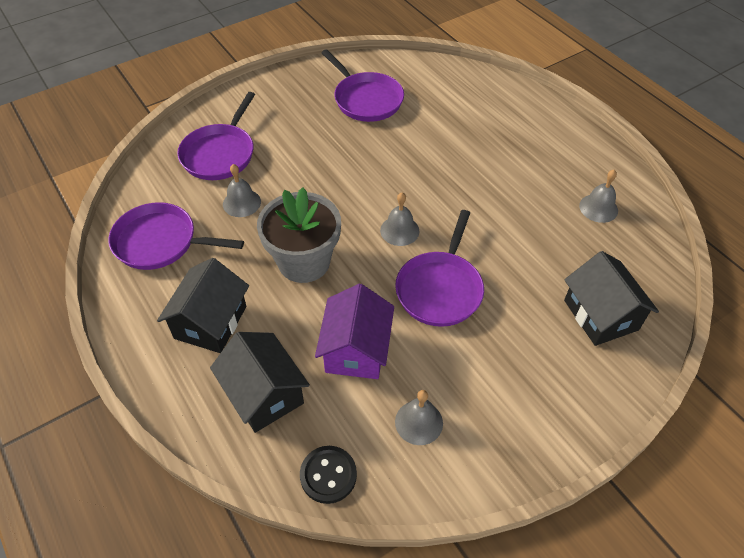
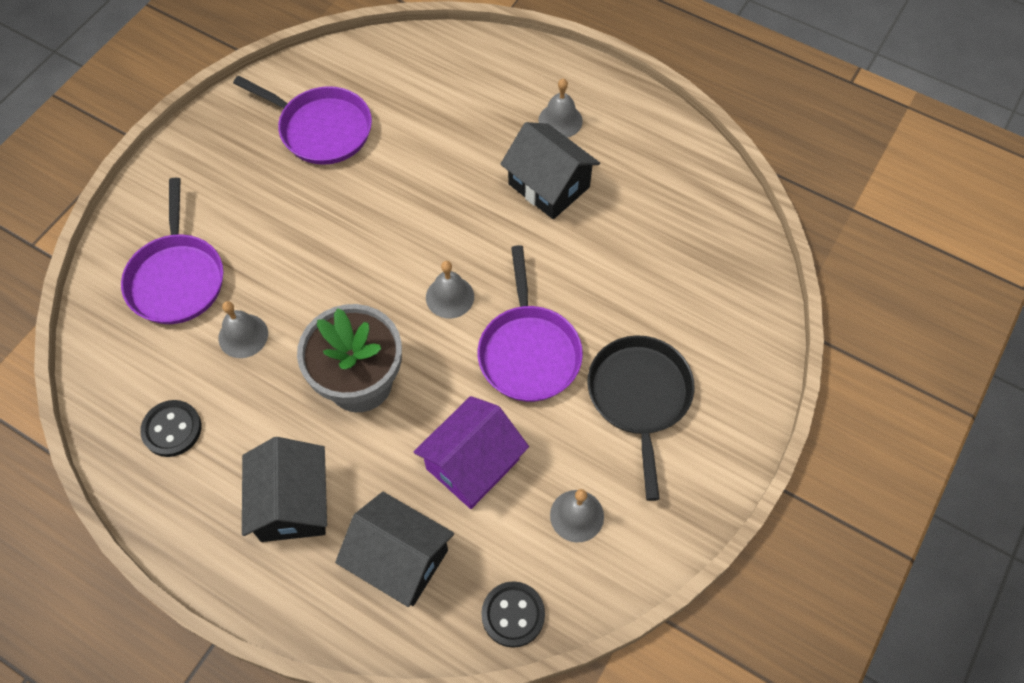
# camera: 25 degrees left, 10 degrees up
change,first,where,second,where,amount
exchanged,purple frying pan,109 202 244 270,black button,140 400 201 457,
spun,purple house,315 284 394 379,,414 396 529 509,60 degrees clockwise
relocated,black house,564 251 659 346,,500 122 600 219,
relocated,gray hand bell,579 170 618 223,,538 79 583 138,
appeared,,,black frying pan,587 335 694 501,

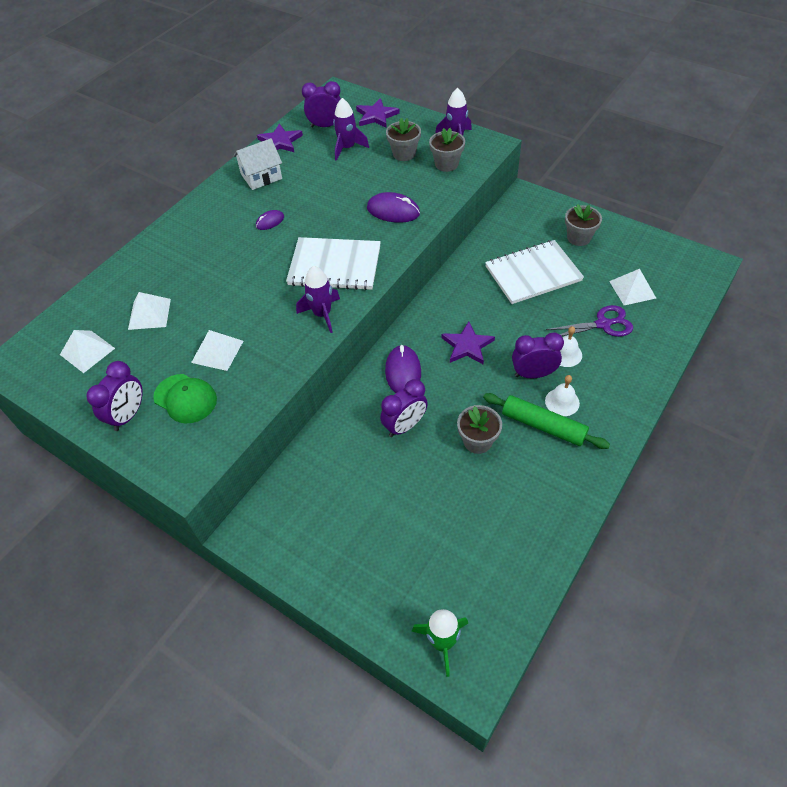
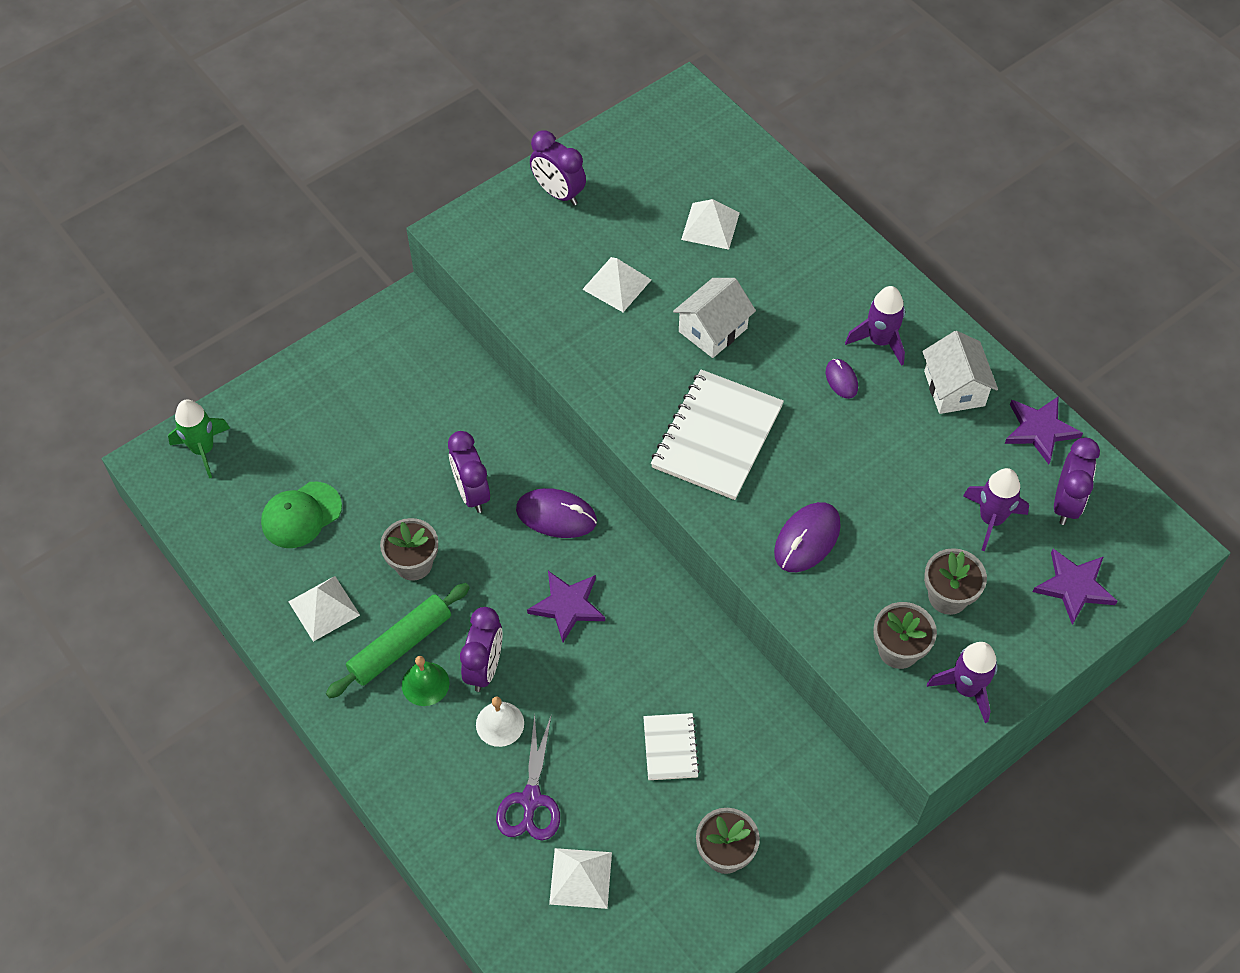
# camera: 105 degrees right, 5 degrees up
change,first,where,second,where,amount
relocated,green peaked cap,153 374 217 423,,261 482 342 548,
relocated,pure white pyramid shape,60 330 115 373,,288 576 360 642,
colour,pure white hand bell,545 375 580 416,green hand bell,402 656 450 706,
size,pure white notepad,485 240 584 304,,643 713 700 780,x0.52
appeared,,,pure white house,673 278 756 358,
relocated,purple toy rocket,296 266 340 333,,845 286 905 366,

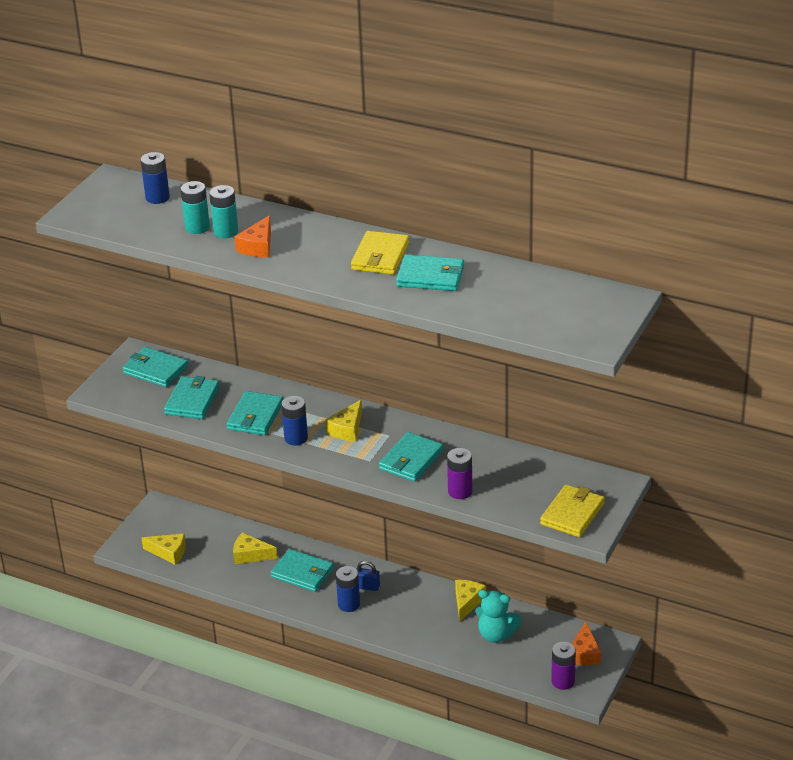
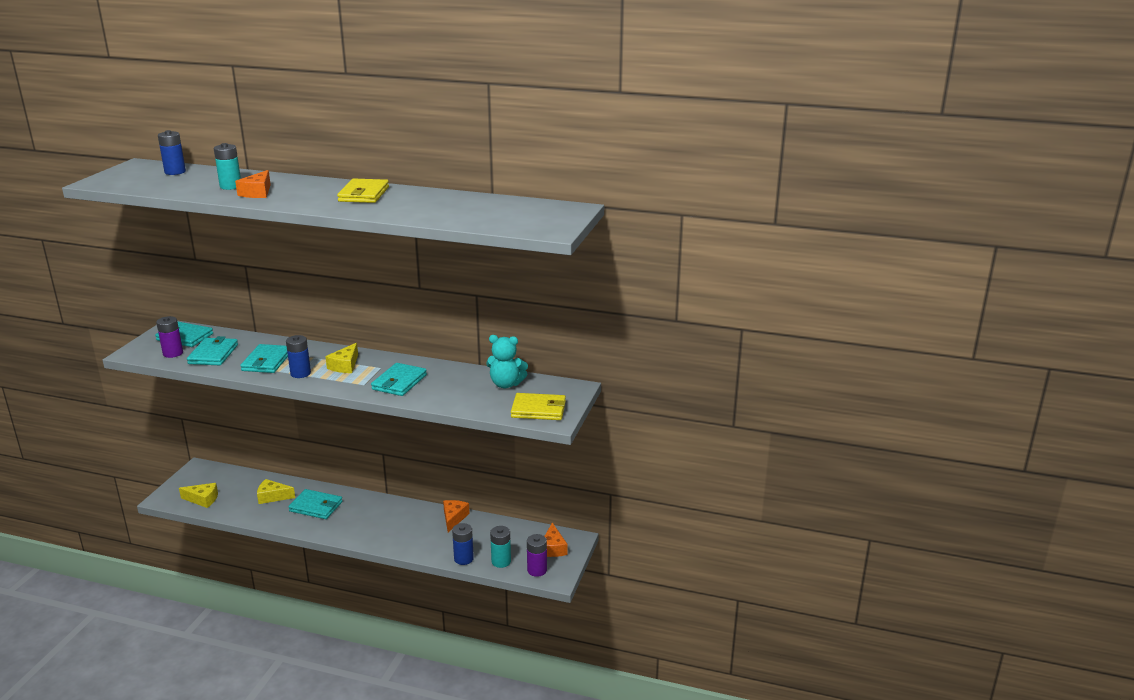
# camera: 10 degrees left, 10 degrees down
change,first,where,second,where,amount
relocated,purple power cell,447 448 472 499,,156 316 183 358,
colour,bright yellow cheese,455 580 486 622,orange-coloured cheese,443 500 470 532,
relocated,blue power cell,336 566 360 612,,452 523 474 565,
relocated,turquoise stuffed bear,475 590 521 643,,486 335 528 388,
relocated,turquoise power cell,181 181 210 234,,490 526 511 568,
spun,bright yellow card wallet,540 484 605 537,,511 393 566 420,75 degrees clockwise
missing,blue lock,357 561 380 591,,,
missing,turquoise card wallet,396 255 464 291,,,

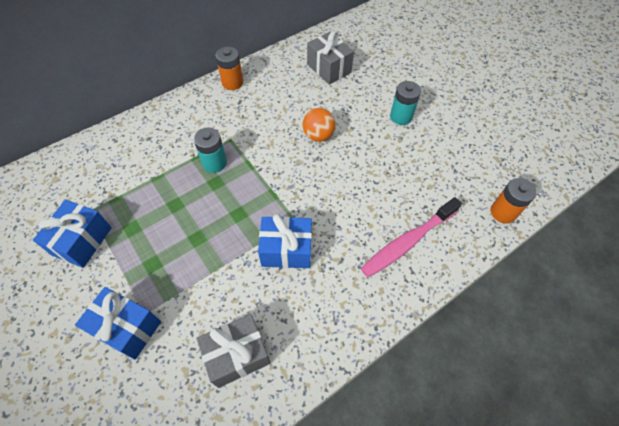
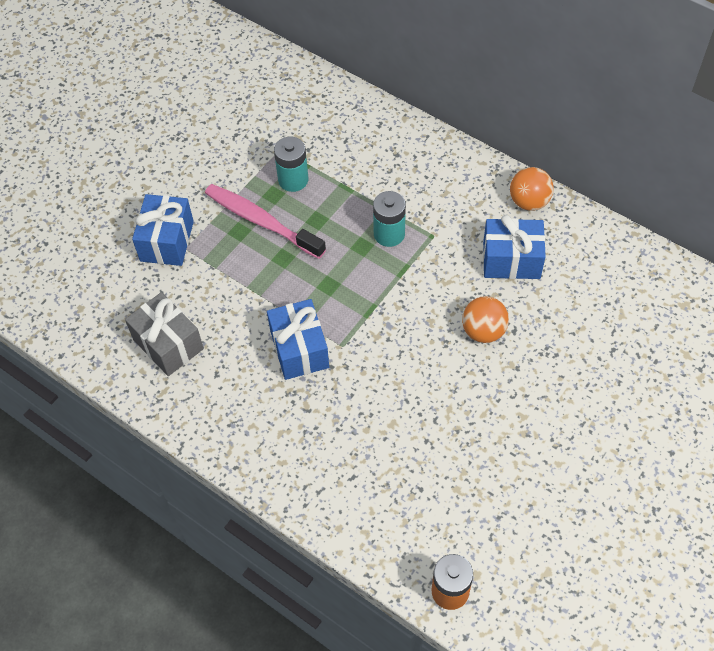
# camera: 75 degrees right, 0 degrees up
change,first,where,second,where,amount
relocated,rose-pink toothbrush,361 197 462 277,,205 184 326 259,
relocated,turquoise power cell,390 81 421 125,,274 137 308 192,
relocated,blue wrapped gift,33 199 112 268,,483 215 546 279,
exchanged,orange-coloured power cell,216 47 243 90,orange-coloured sphere,510 167 554 211,
missing,gray wrapped gift,307 31 354 85,,,

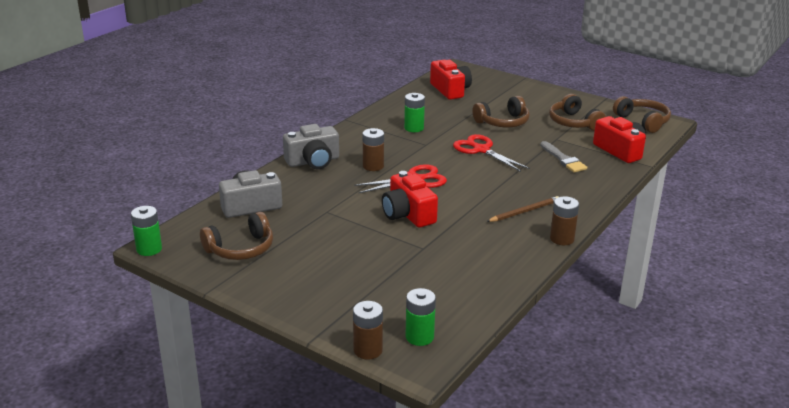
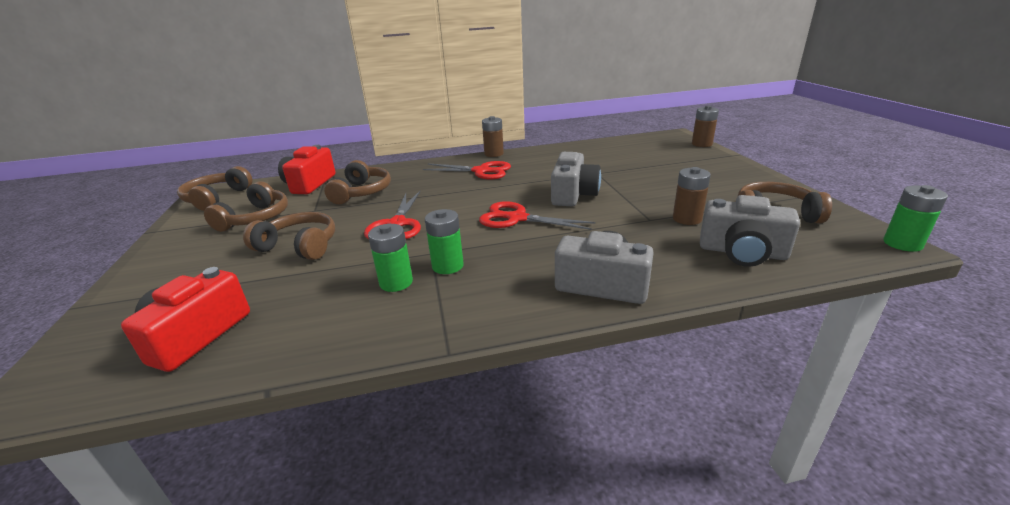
# camera: 135 degrees left, 0 degrees up
change,first,where,second,where,amount
exchanged,gray paintbrush,540 141 587 173,russet over-ear headphones,324 160 391 204,
exchanged,russet wooden pencil,486 196 559 222,crimson shears,423 161 511 179,
relocated,green power cell,406 288 436 346,,425 209 464 274,
colour,crimson compact camera,382 171 438 228,gray compact camera,551 152 601 206,
relocated,russet power cell,363 128 384 171,,673 167 711 225,

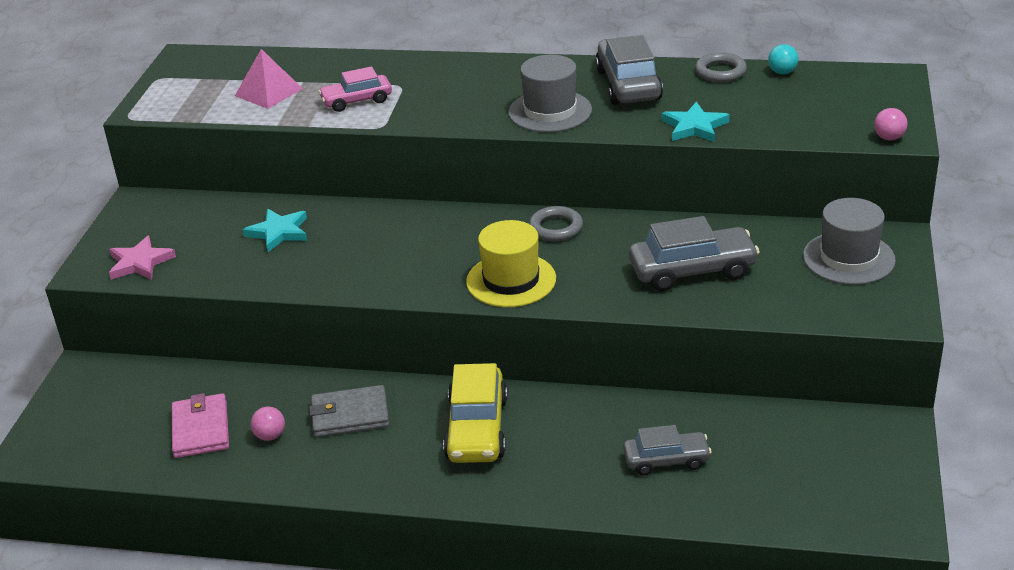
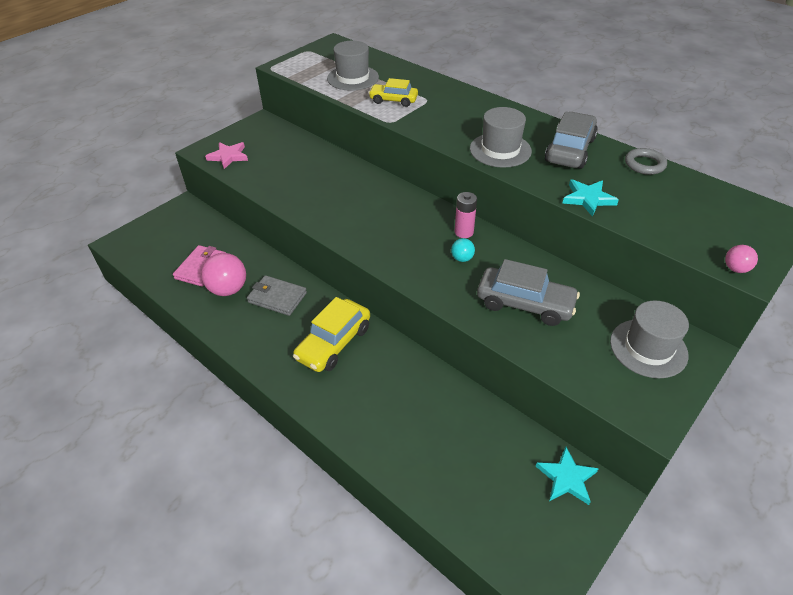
# camera: 30 degrees right, 10 degrees up
change,first,where,second,where,amount
size,rose-pink sphere,251 406 285 441,,201 253 246 296,x1.97
exchanged,rose-pink pyramid shape,235 49 303 109,gray top hat,327 41 379 91,
colour,rose-pink automobile,318 66 392 112,bright yellow automobile,369 78 418 107,
relocated,turquoise sphere,768 44 799 74,,451 238 475 262,
exchanged,gray hoop,529 206 583 241,rose-pink power cell,455 192 477 238,
relocated,turquoise star,243 209 307 252,,536 447 599 505,
missing,bright yellow top hat,466 220 556 307,,,
missing,gray automobile,623 425 712 475,,,

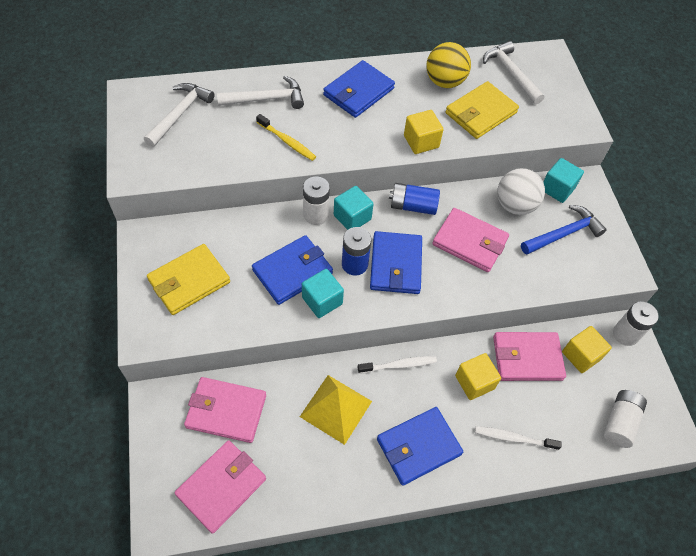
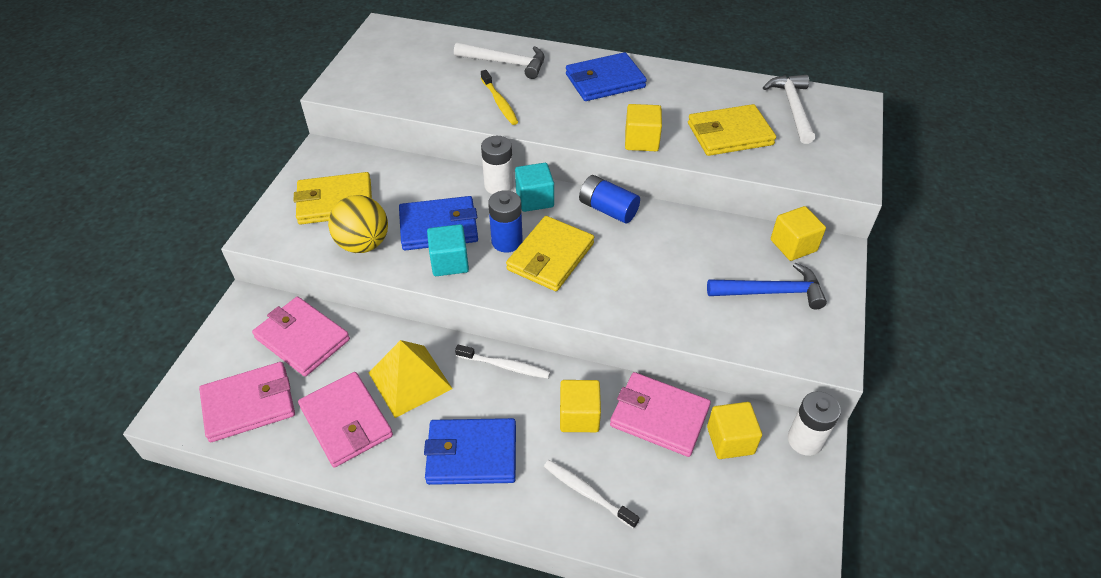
# camera: 30 degrees right, 10 degrees down
change,first,where,second,where,amount
relocated,rose-pink card wallet,432 208 509 272,,298 372 393 468,
relocated,bright yellow sphere,426 42 471 88,,328 195 388 253,
colour,blue card wallet,370 231 422 294,bright yellow card wallet,506 216 594 291,
colour,turquoise solid cube,543 158 584 203,bright yellow solid cube,771 206 826 261,
missing,pure white carpenter's hammer,144 83 214 147,,,
missing,pure white sphere,497 168 545 215,,,
missing,pure white power cell,604 390 647 448,,,

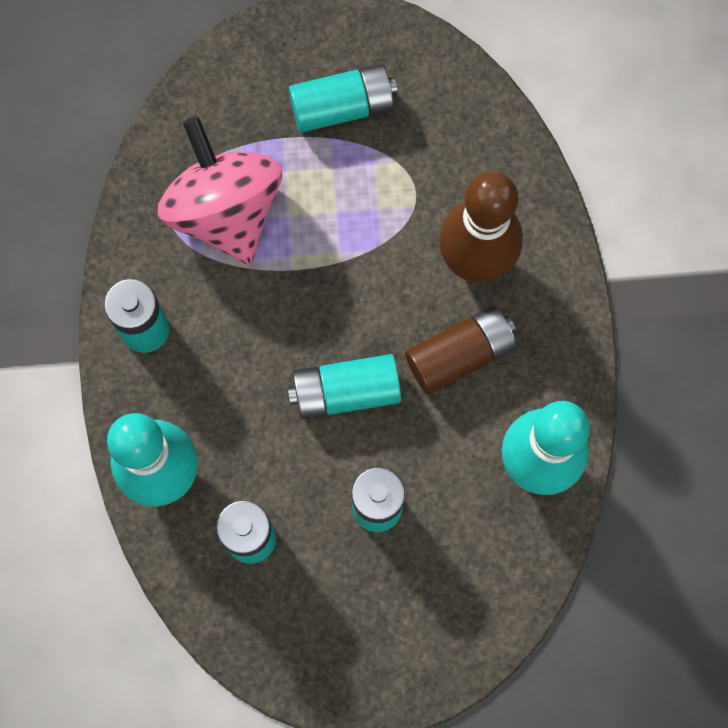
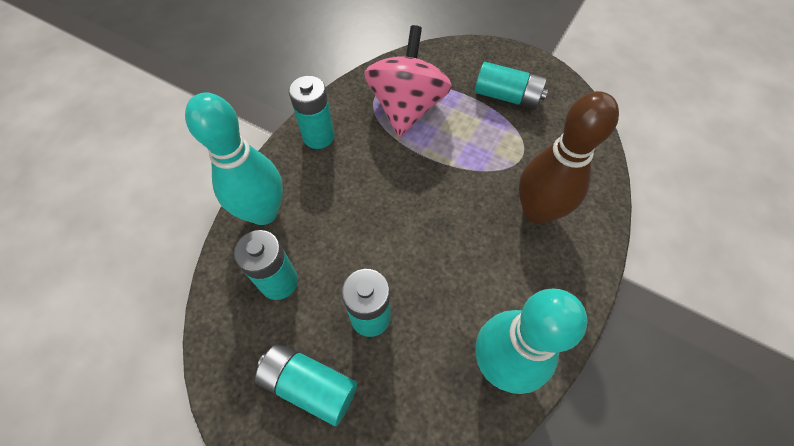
# camera: 35 degrees right, 15 degrees down
change,first,where,second,where,amount
relocated,turquoise power cell,288 354 401 419,,255 343 357 426,
missing,russet power cell,405 306 517 395,,,

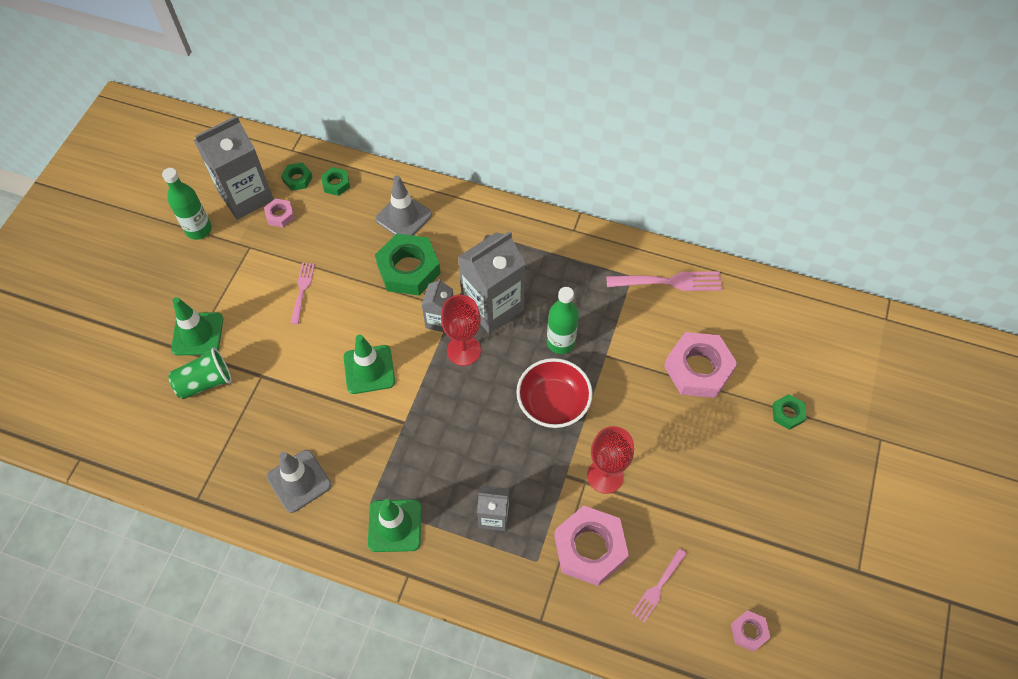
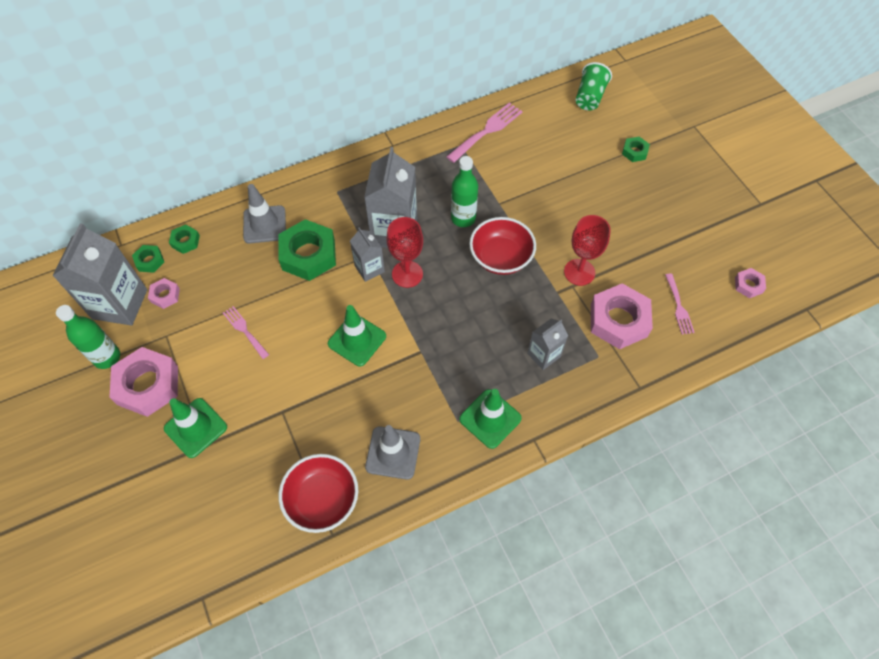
# camera: 45 degrees left, 0 degrees up
change,first,where,second,where,amount
relocated,rose-pink nut,664 332 737 398,,109 347 178 417,
appeared,,,crimson deep dish,279 454 358 533,
relocated,green cup,168 347 232 399,,576 62 612 110,

